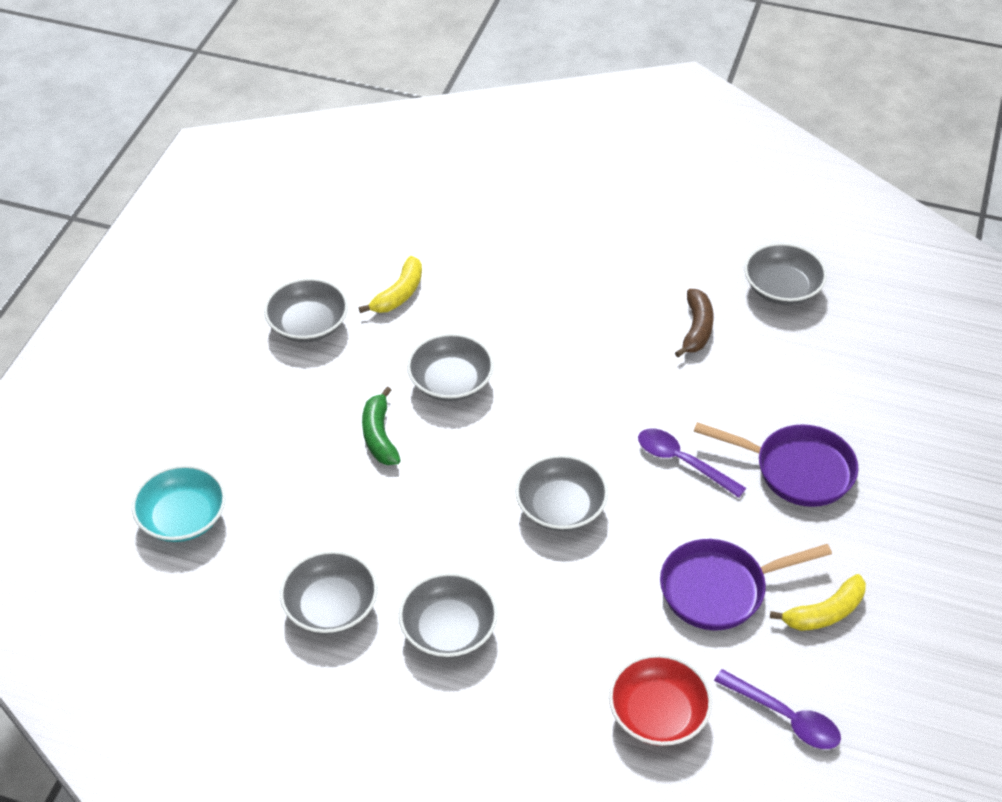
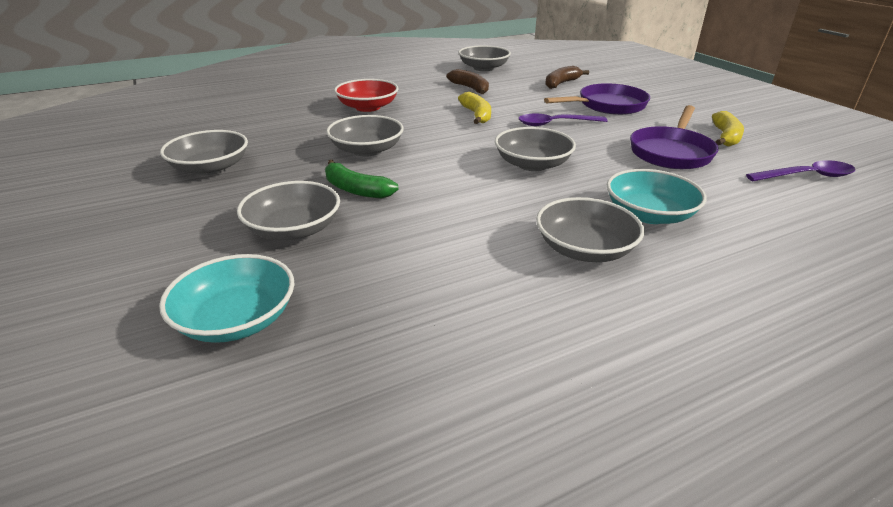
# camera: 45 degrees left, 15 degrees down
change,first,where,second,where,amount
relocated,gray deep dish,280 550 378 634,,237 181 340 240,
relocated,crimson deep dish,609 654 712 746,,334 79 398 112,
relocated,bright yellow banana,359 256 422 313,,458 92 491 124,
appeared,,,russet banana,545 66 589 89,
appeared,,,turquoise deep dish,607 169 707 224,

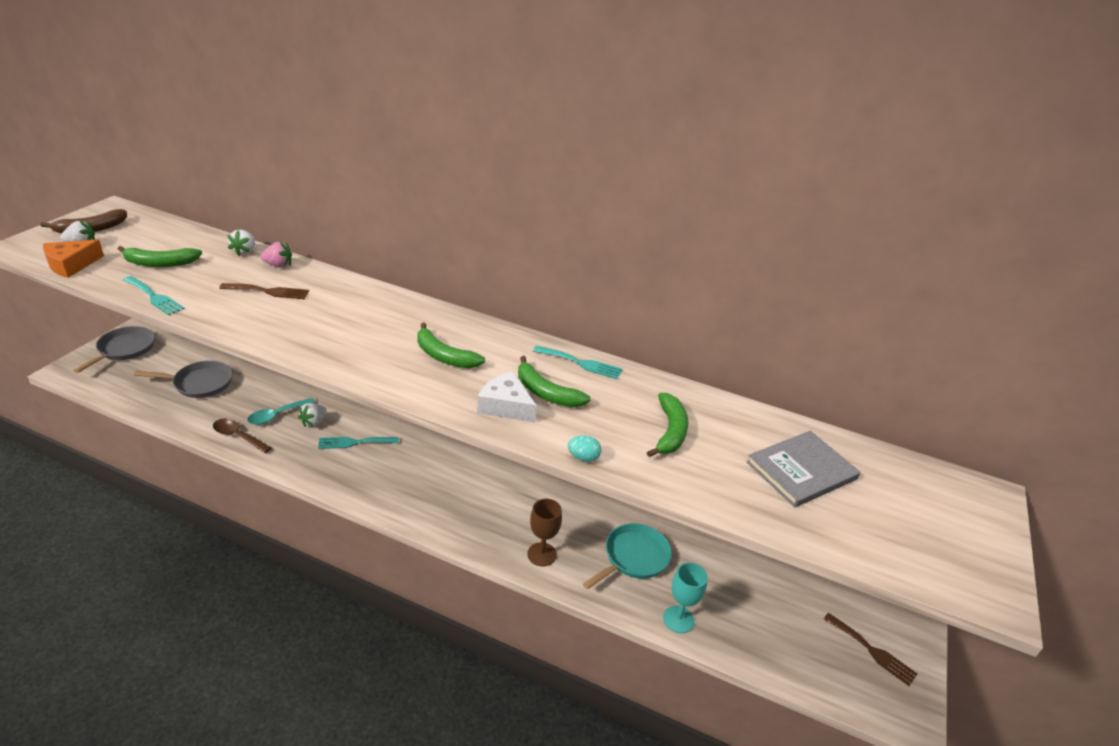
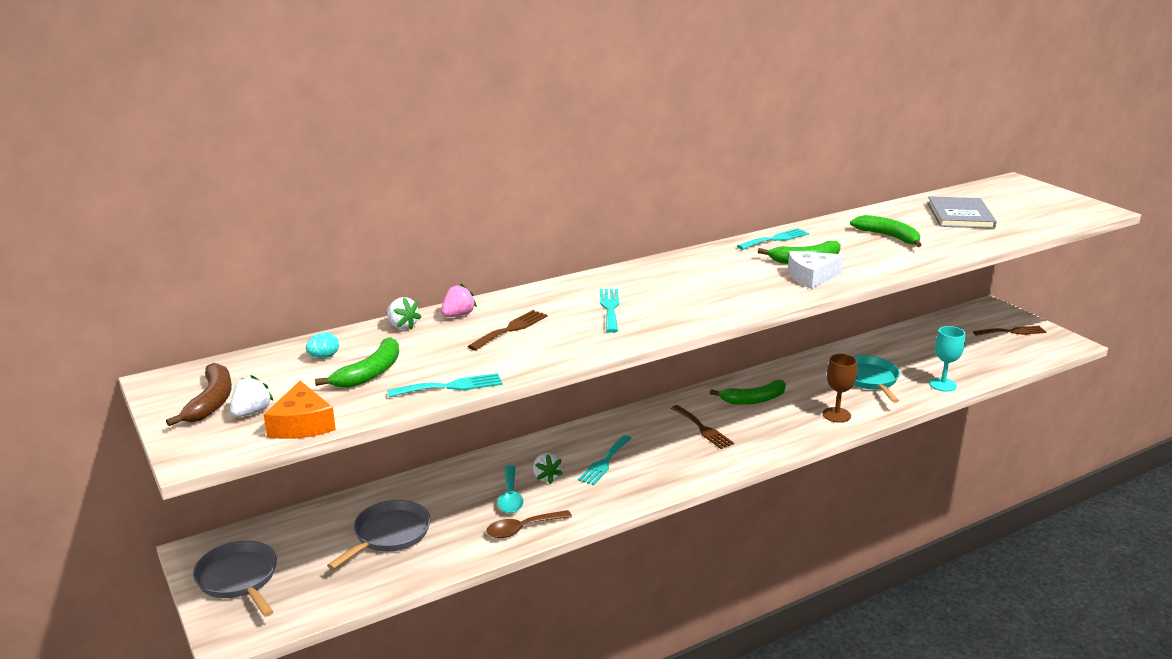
# camera: 50 degrees left, 10 degrees down
change,first,where,second,where,amount
relocated,turquoise egg shape,568 436 601 462,,306 332 339 358,
appeared,,,turquoise dinner fork,600 289 619 333,
appeared,,,russet dinner fork,671 405 734 449,
relocated,green banana,417 323 485 368,,710 380 786 405,

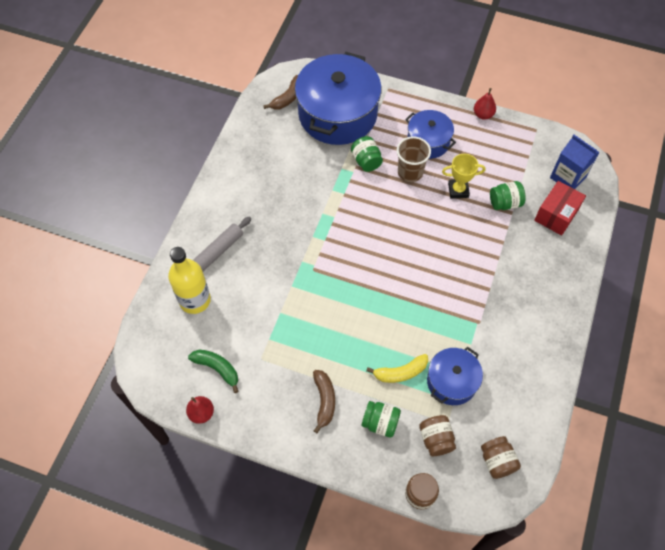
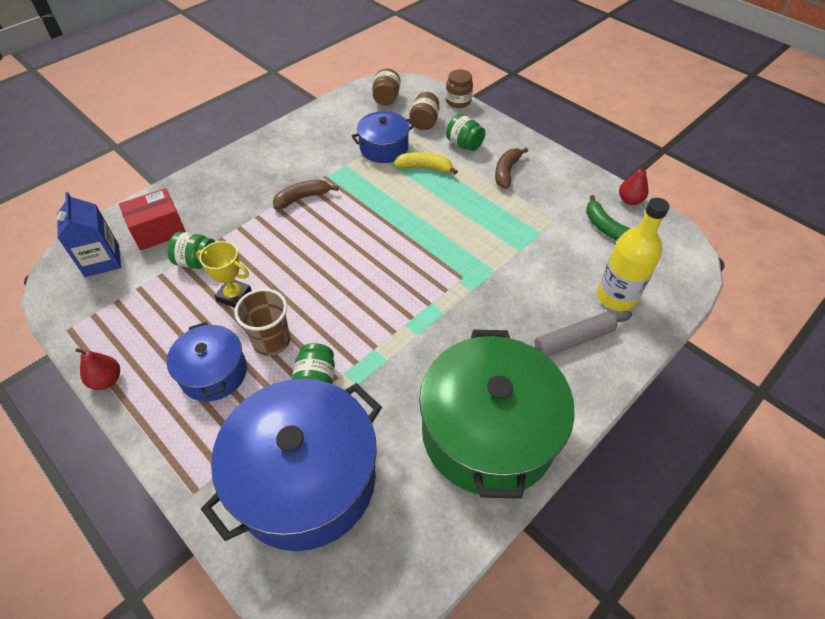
# camera: 155 degrees left, 10 degrees down
change,first,where,second,where,amount
relocated,russet banana,263 75 298 110,,273 179 338 209,
appeared,,,green pot,419 330 575 499,

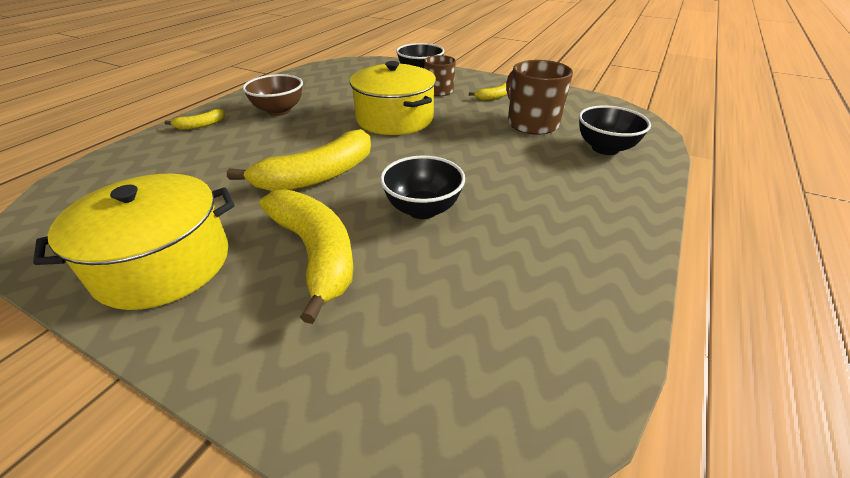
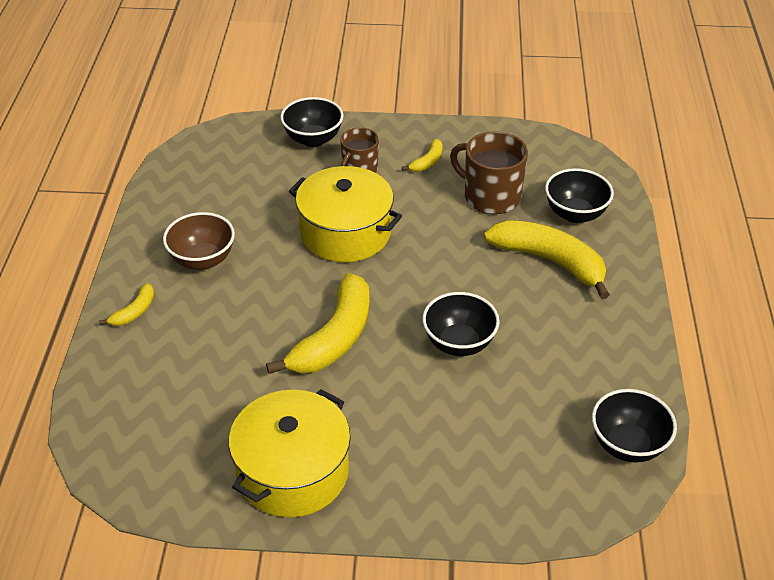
# camera: 25 degrees left, 5 degrees up
change,first,where,second,where,amount
relocated,bright yellow banana,259 189 354 324,,484 220 610 299,
appeared,,,black deep dish,592 389 677 463,

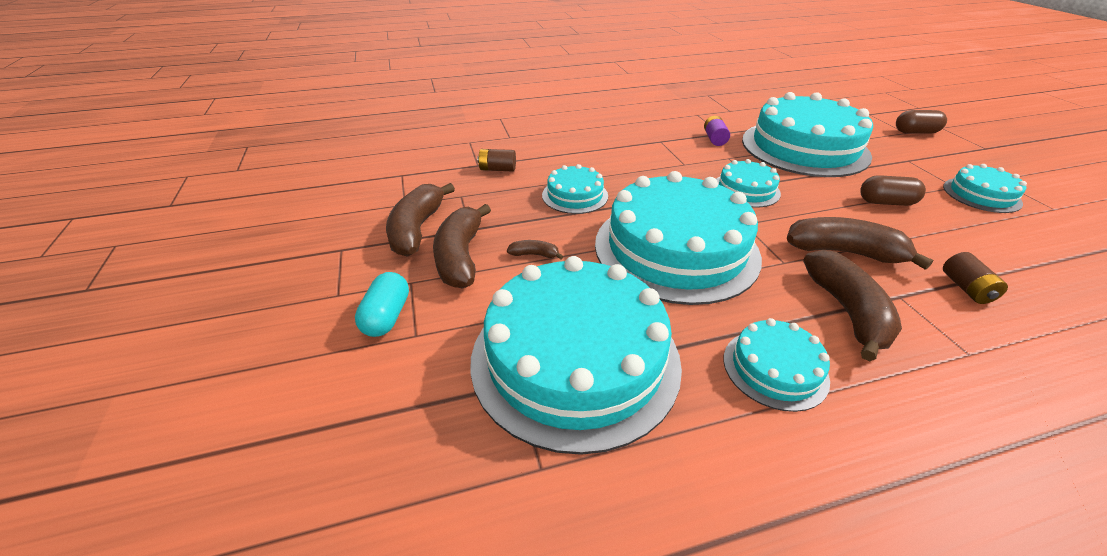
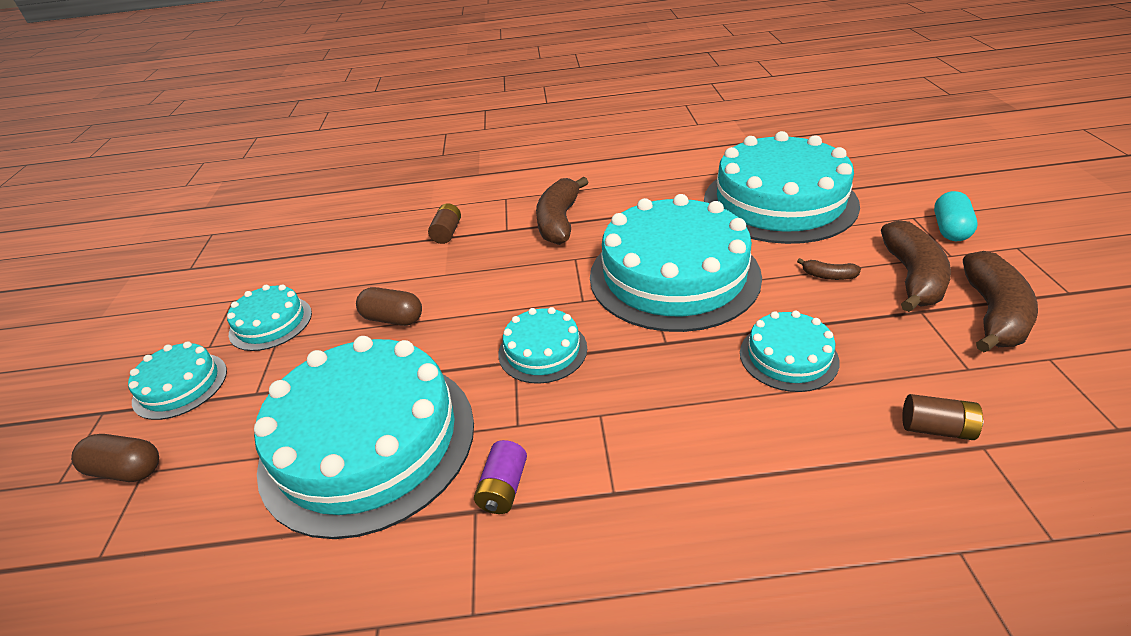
# camera: 165 degrees left, 0 degrees up
change,first,where,second,where,amount
relocated,turquoise cake,723 318 830 412,,128 341 227 420,
missing,russet banana,787 217 933 270,,,

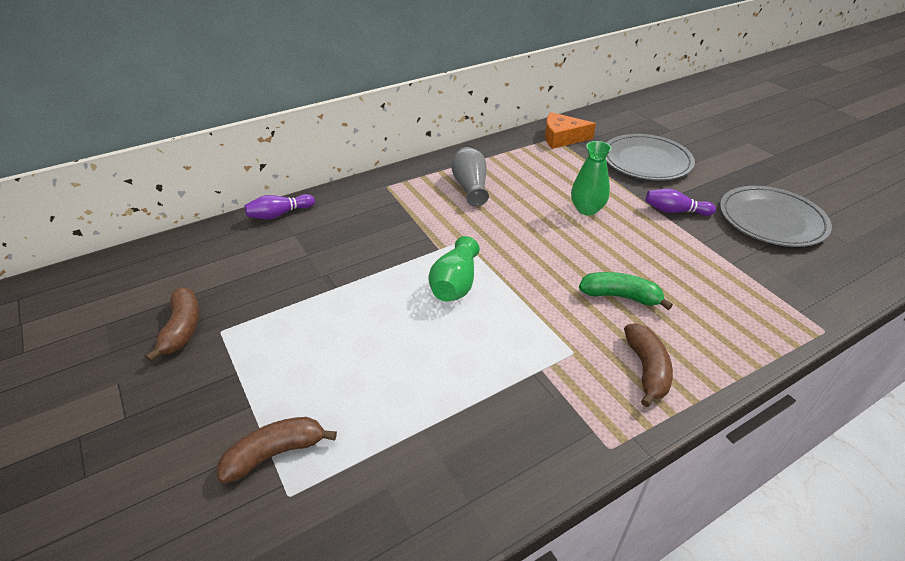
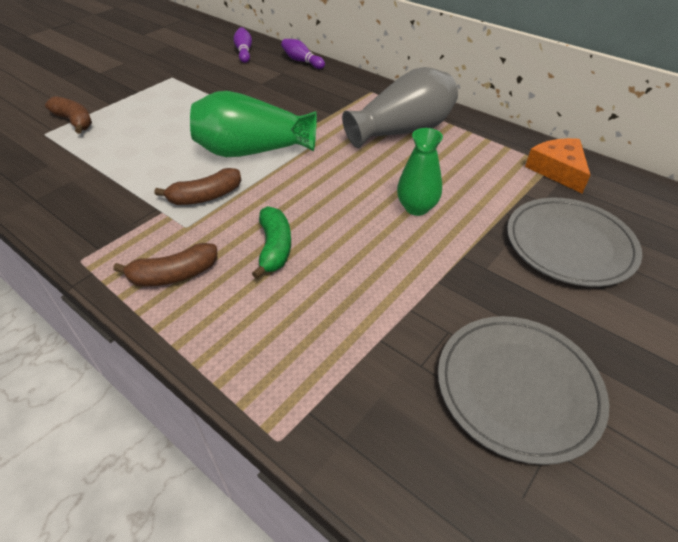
# camera: 70 degrees right, 5 degrees up
change,first,where,second,where,amount
relocated,russet banana,146 287 200 362,,155 168 241 205,
size,green tall vase,429 236 480 302,,190 91 317 157,x1.61
relocated,purple bowling pin,645 189 716 216,,233 27 252 63,
size,gray tall vase,451 147 489 206,,342 67 458 148,x1.61

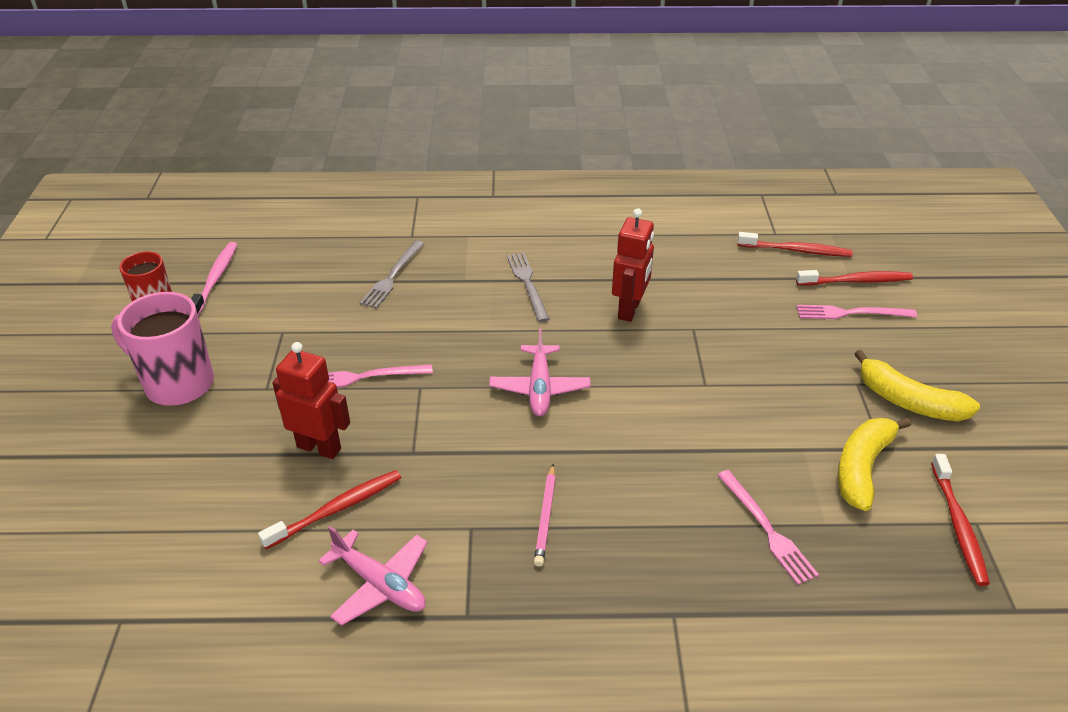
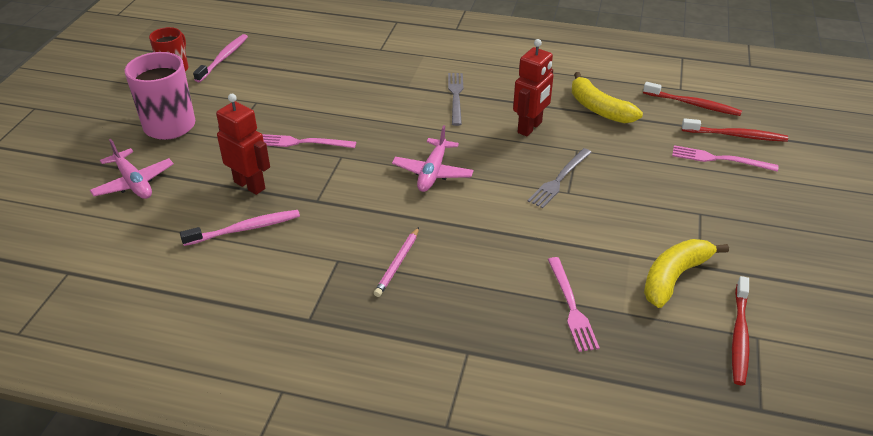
# camera: 15 degrees right, 0 degrees up
change,first,where,second,where,amount
relocated,rose-pink plane,318 526 428 626,,90 139 174 199,
colour,crimson toothbrush,258 470 401 549,rose-pink toothbrush,180 210 300 246,
relocated,gray dinner fork,360 241 424 309,,527 148 592 208,
relocated,bright yellow banana,854 350 980 421,,572 72 643 123,

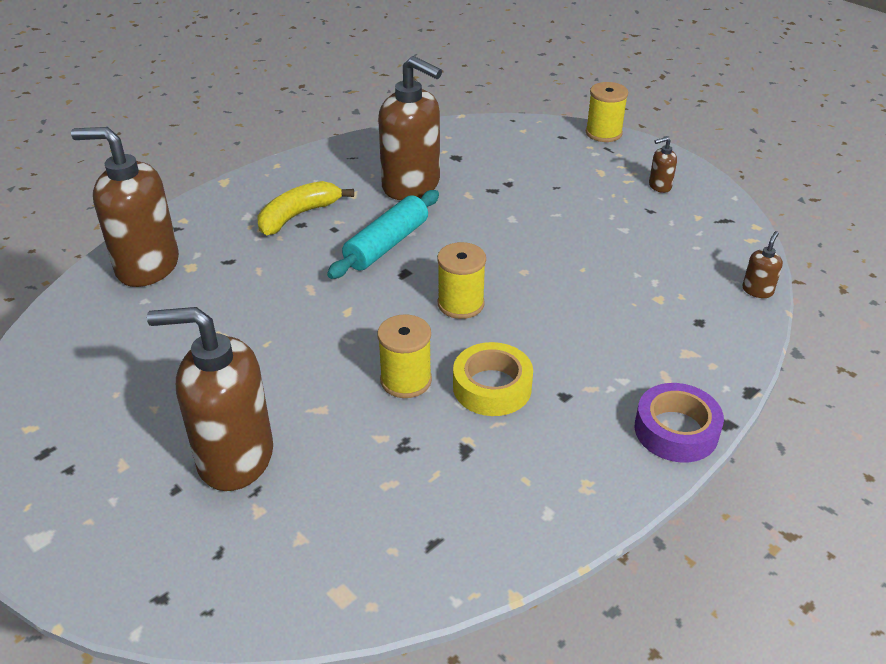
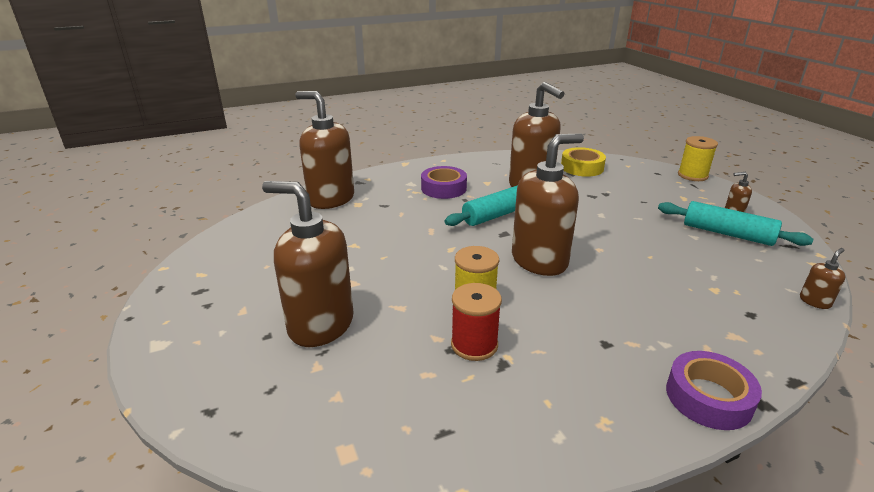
# camera: 20 degrees right, 10 degrees down
change,first,where,second,where,amount
exchanged,bright yellow banana,258 181 354 235,purple sticky tape,421 166 467 199,
appeared,,,crimson reel of thread,451 283 502 361,
exchanged,bright yellow reel of thread,437 242 486 319,russet pump bottle,512 133 584 276,
relocated,bright yellow sticky tape,453 342 533 416,,561 147 606 177,
appeared,,,turquoise rolling pin,658 201 813 246,

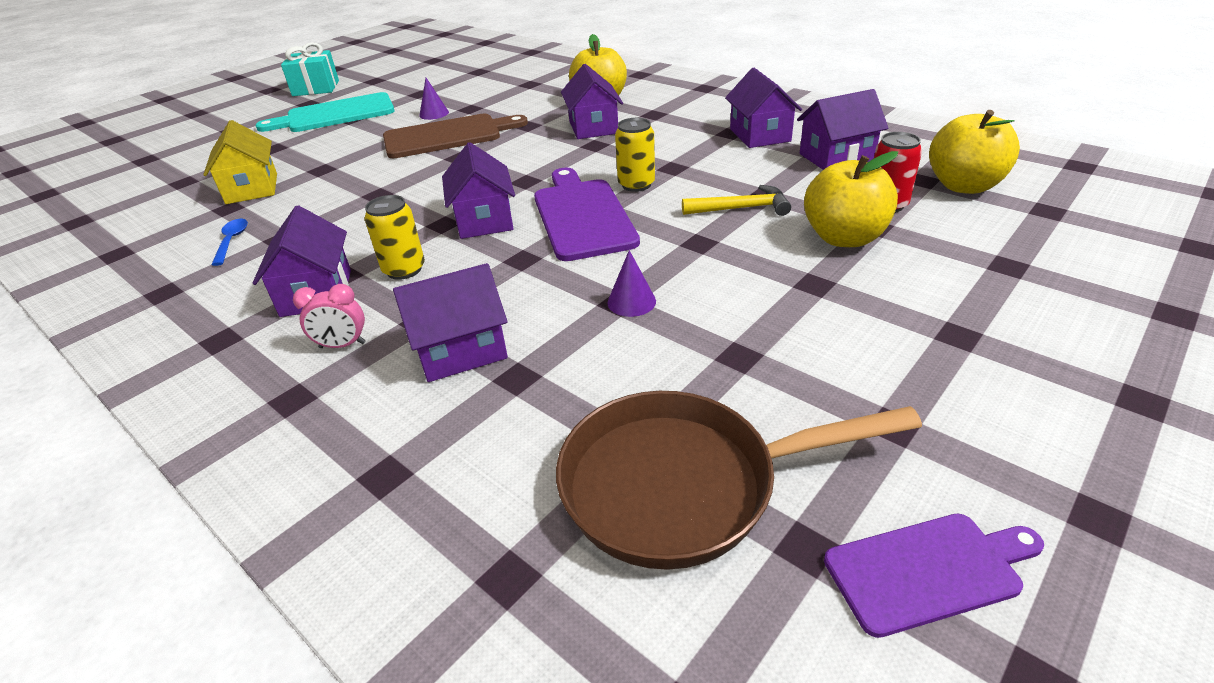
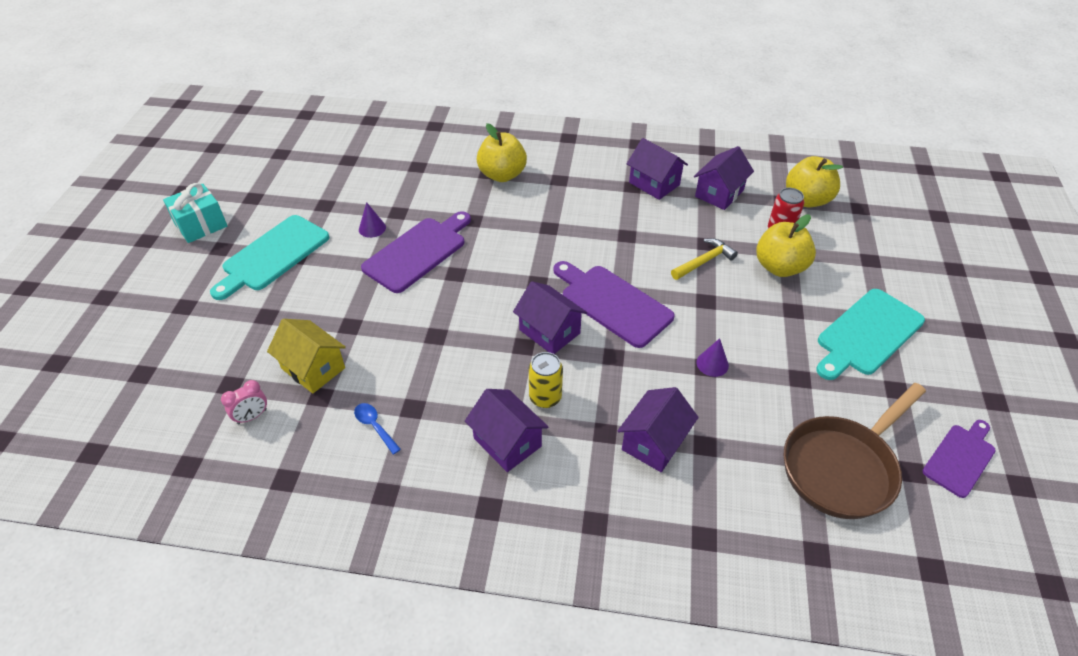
# camera: 35 degrees left, 10 degrees up
change,first,where,second,where,amount
relocated,rose-pink bedside clock,293 284 365 348,,221 380 267 425,
colour,russet chopping board,383 114 528 158,purple chopping board,361 211 471 293,
appeared,,,turquoise chopping board,816 289 925 380,
missing,purple house,561 64 623 139,,,
missing,bright yellow soda can,615 118 655 192,,,

